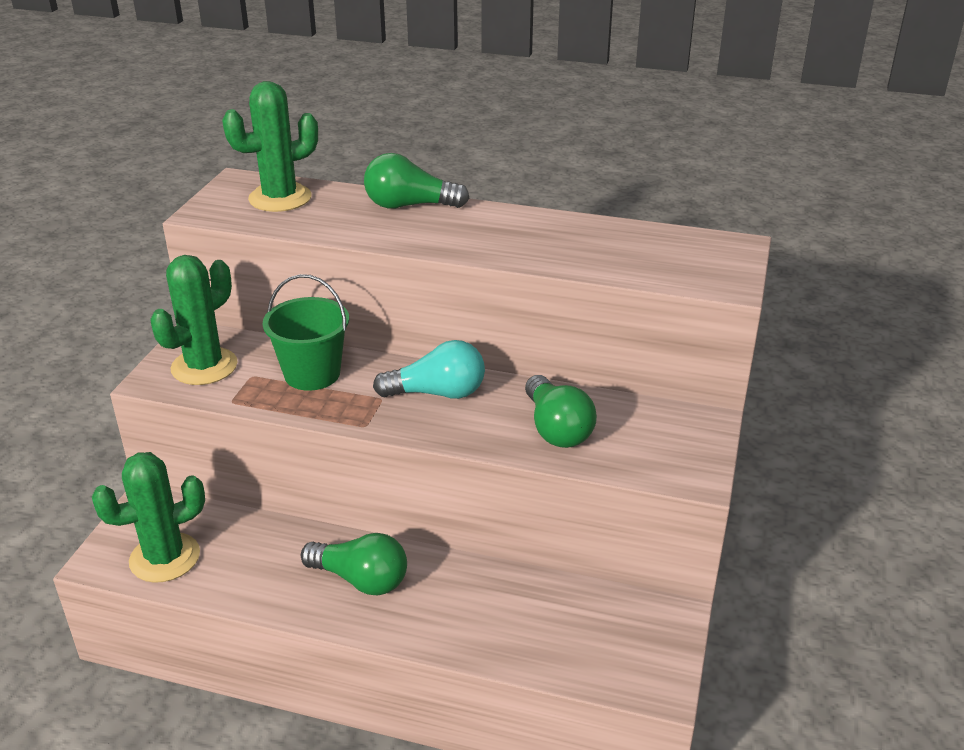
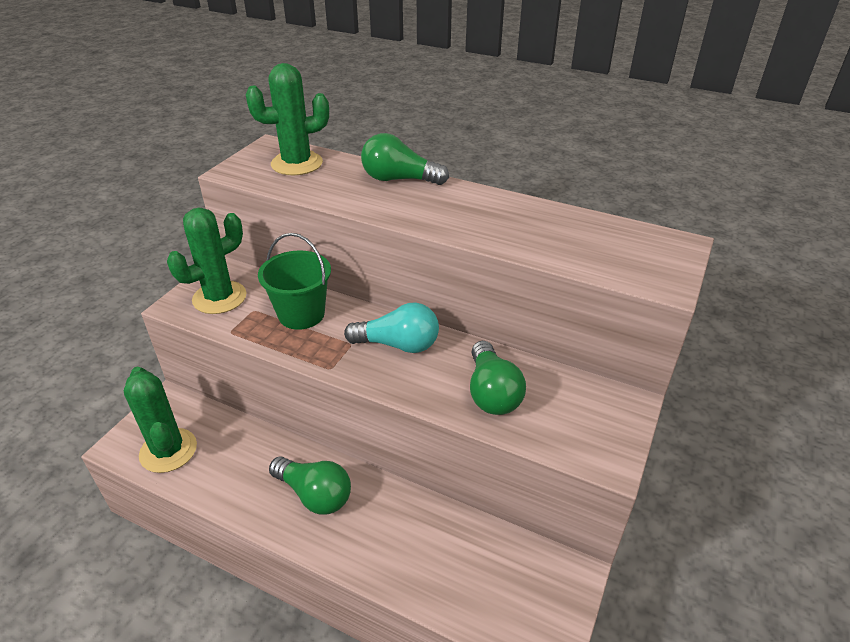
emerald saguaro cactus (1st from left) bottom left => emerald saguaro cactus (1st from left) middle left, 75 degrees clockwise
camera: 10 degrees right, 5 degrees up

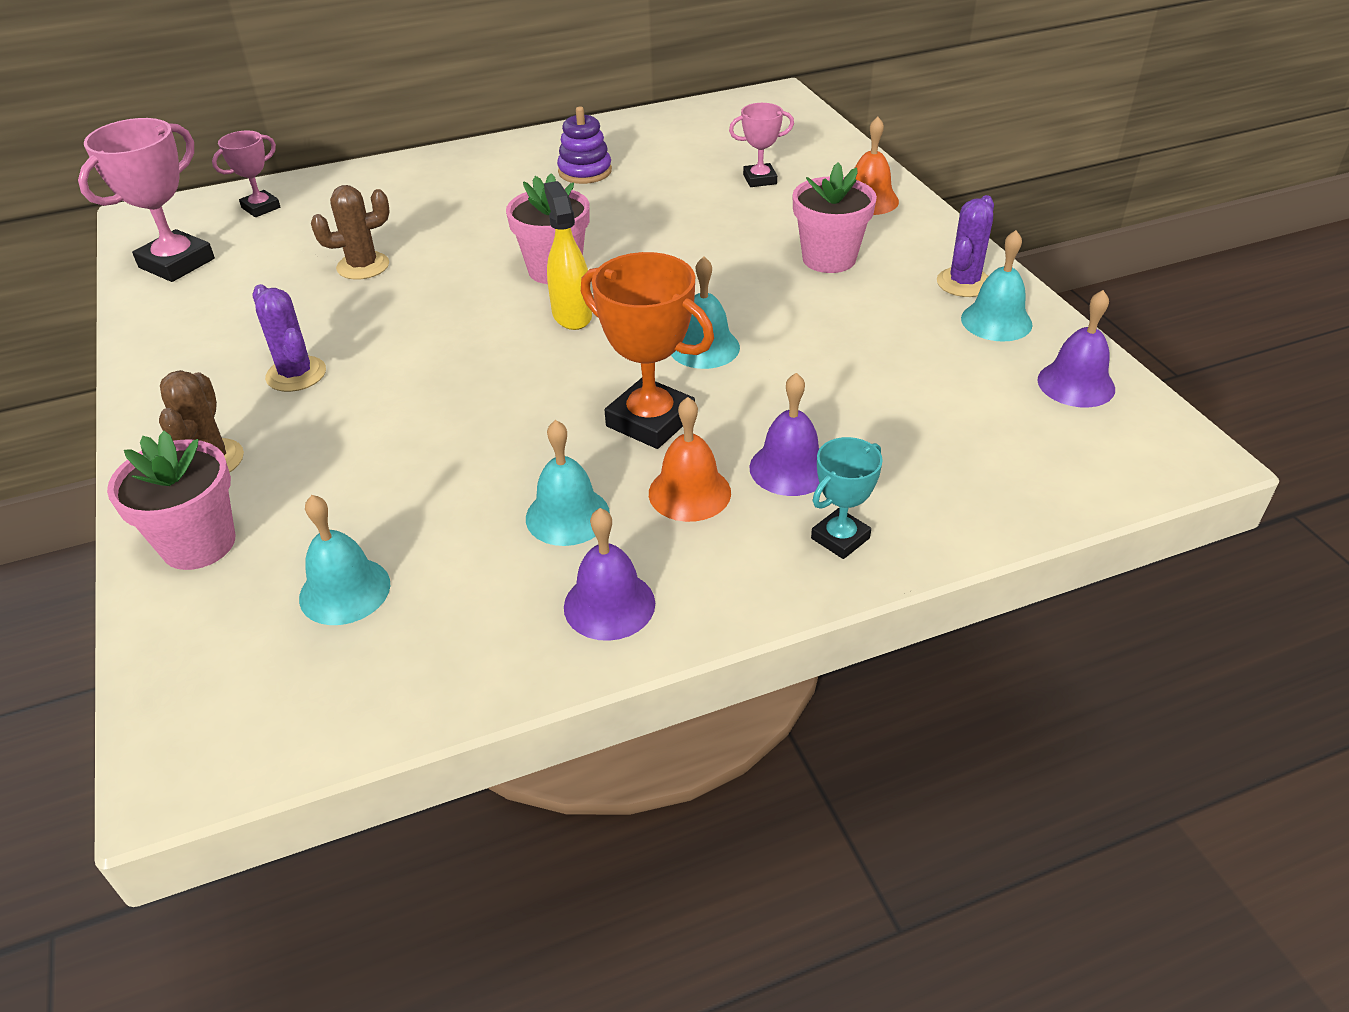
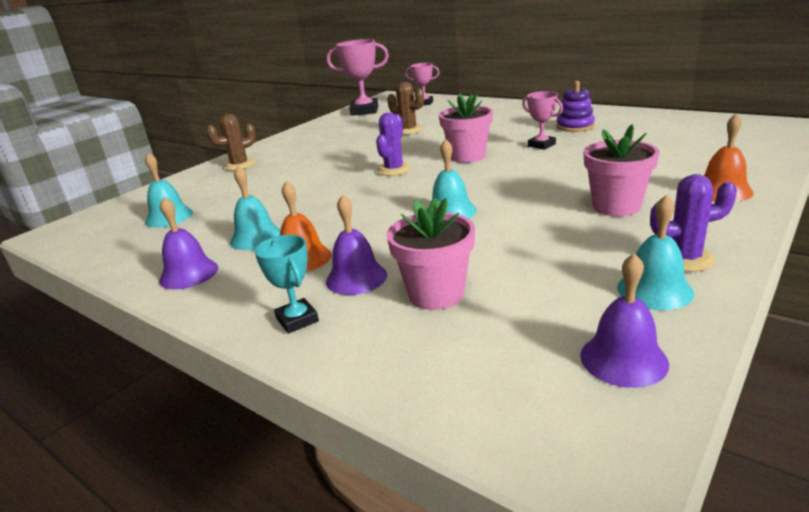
rosy flower pot (1st from left) middle left => rosy flower pot (1st from left) centre, move
violet saguaro cactus (1st from left) middle left => violet saguaro cactus (1st from left) top centre, move
golden spray bottle top centre => nothing
orange-coloured award cup centre => nothing
rosy award cup (3rd from left) top centre => rosy award cup (3rd from left) top right, move
turquoise award cup centre, 45 degrees clockwise
camera: 60 degrees right, 15 degrees down

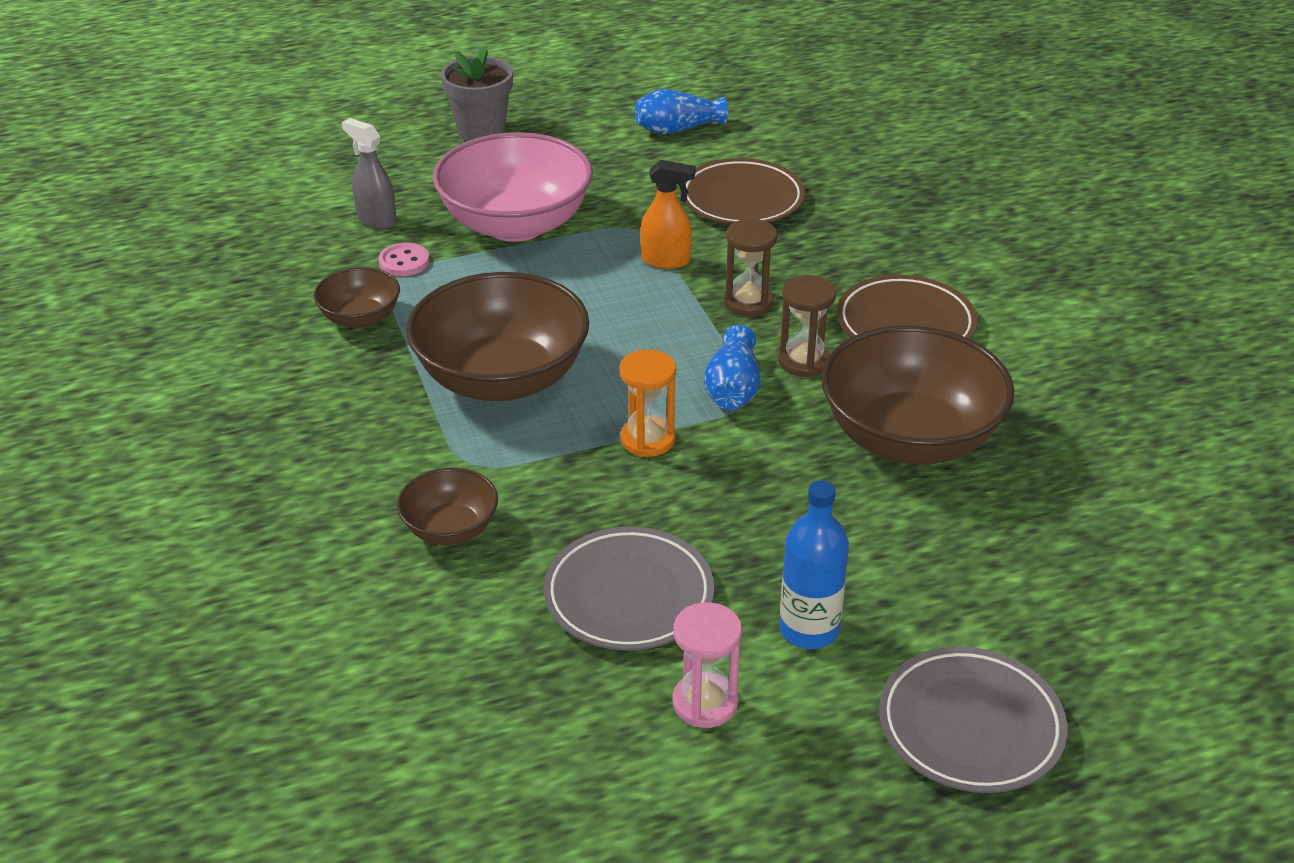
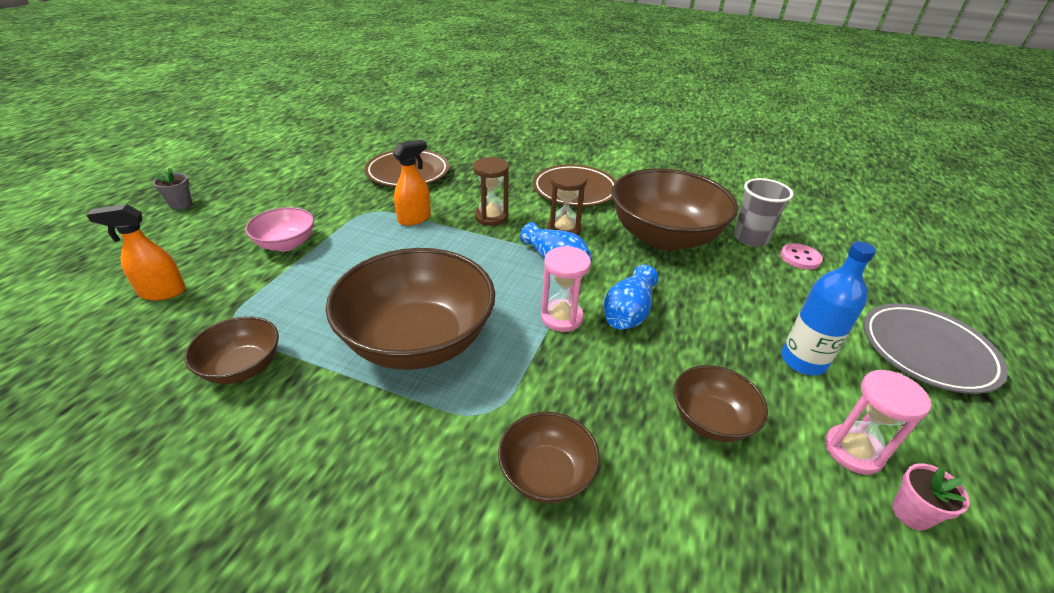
grey spray bottle top left => orange-coloured spray bottle (1st from left) middle left
rosy sewing button top left => rosy sewing button middle right, move
rosy deep dish top centre => rosy deep dish middle left, x0.50
grey flower pot top centre => grey flower pot top left, x0.53
grey plate (1st from left) bottom centre => dark brown deep dish (5th from left) bottom right
orange-coloured sand timer centre => rosy sand timer (1st from left) centre
blue flower vase (1st from left in the first image) top centre => blue flower vase (2nd from left) centre, move
nothing => grey cup middle right
nothing => rosy flower pot bottom right
camera: 50 degrees left, 0 degrees up

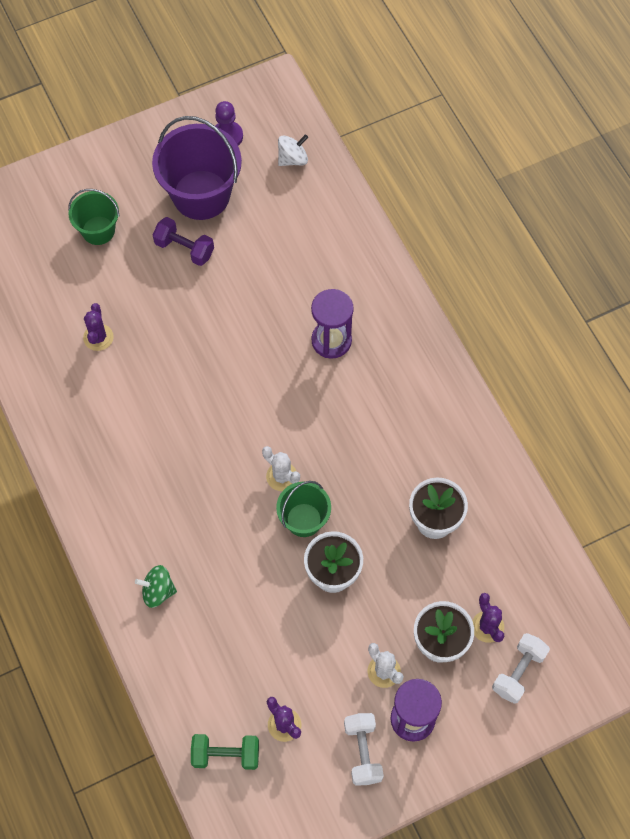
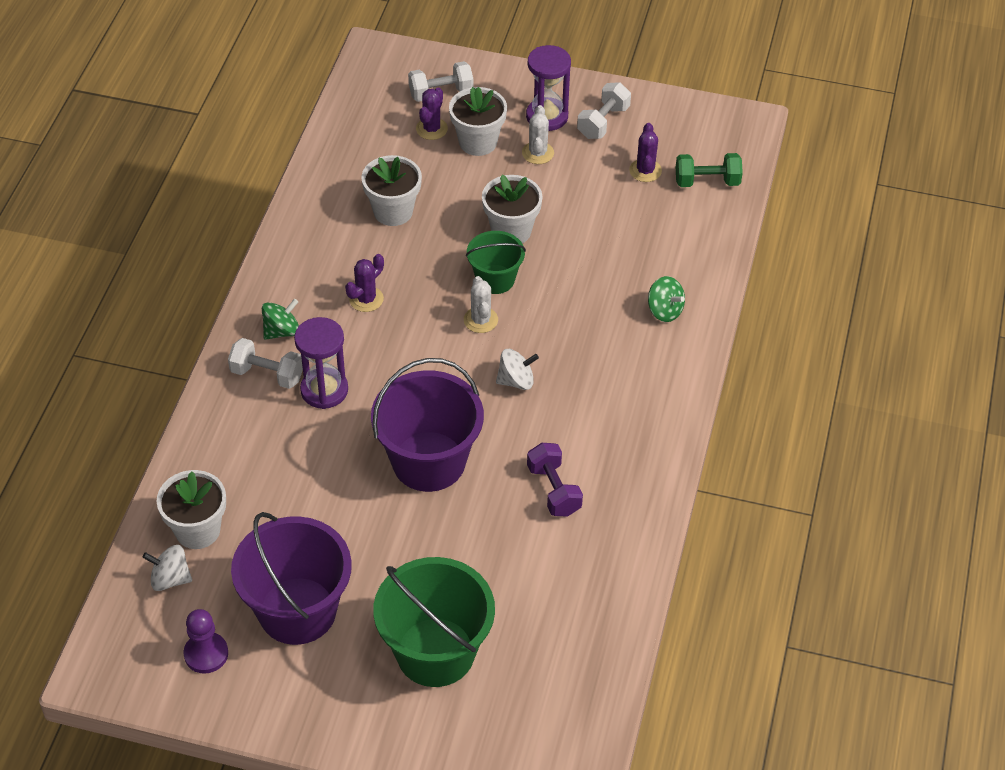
emerald sand bucket (1st from left) top left => emerald sand bucket (1st from left) bottom centre, x1.77
violet saguaro cactus (1st from left) middle left => violet saguaro cactus (1st from left) centre, move
violet free weight top left => violet free weight centre, move
emerald free weight bottom centre => emerald free weight top right, 45 degrees counterclockwise
nothing => snow-white flower pot (1st from left) middle left
nothing => snow-white free weight (1st from left) middle left
nothing => emerald toy top (1st from left) middle left
nothing => violet sand bucket (2nd from left) centre
nothing => snow-white toy top (2nd from left) centre
camera: 140 degrees left, 15 degrees down

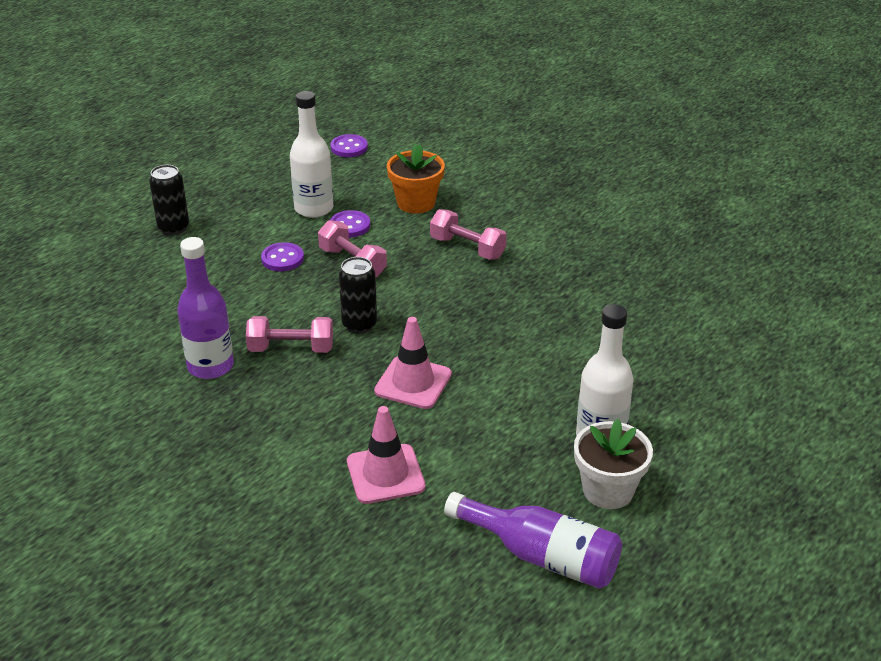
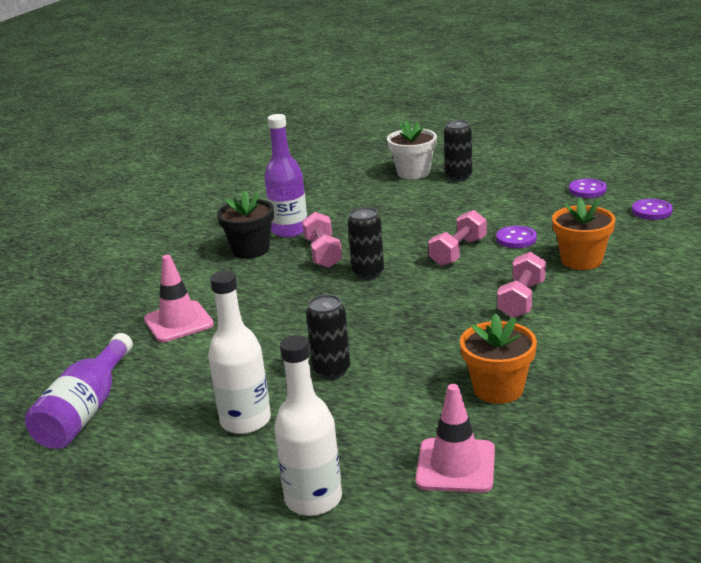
violet sewing button (1st from left in the first image) middle left => violet sewing button (2nd from left) middle right, move
snow-white flask (1st from left in the first image) top centre => snow-white flask (2nd from left) bottom centre, move
rosy road cone (2nd from left) centre => rosy road cone (2nd from left) bottom centre, move
snow-white flower pot bottom right => snow-white flower pot top centre, move
nothing => jet-black flower pot centre
nothing => jet-black tin (1st from left) centre
nothing => orange-coloured flower pot (1st from left) middle right
camera: 80 degrees right, 10 degrees down

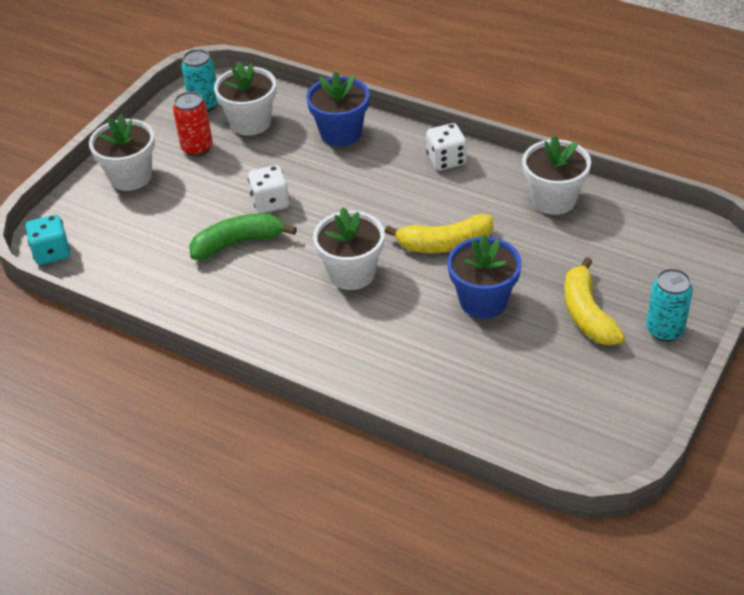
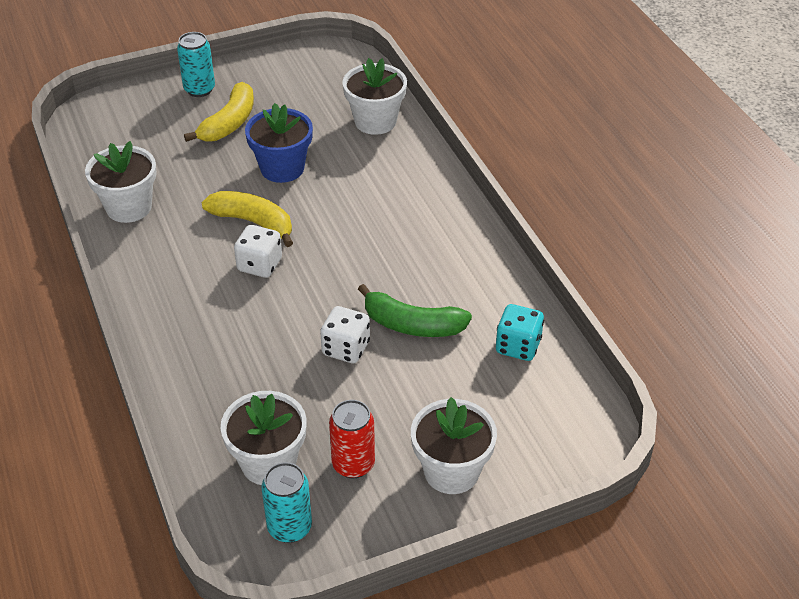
turquoise game die middle left => turquoise game die centre, move
blue flower pot (1st from left) top centre => nothing
snow-white flower pot (3rd from left) centre => snow-white flower pot (3rd from left) top centre, move
snow-white game die (2nd from left in the first image) top centre => snow-white game die (1st from left) middle left, move
camera: 145 degrees left, 0 degrees up

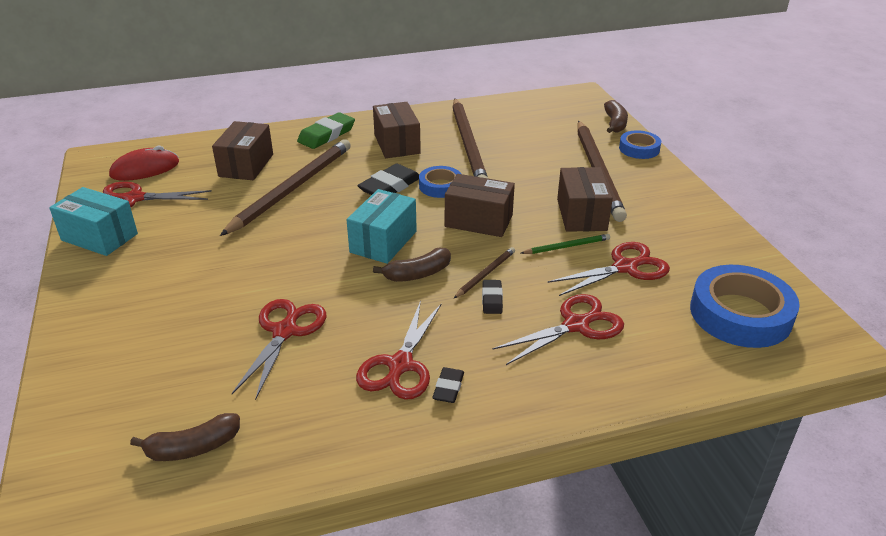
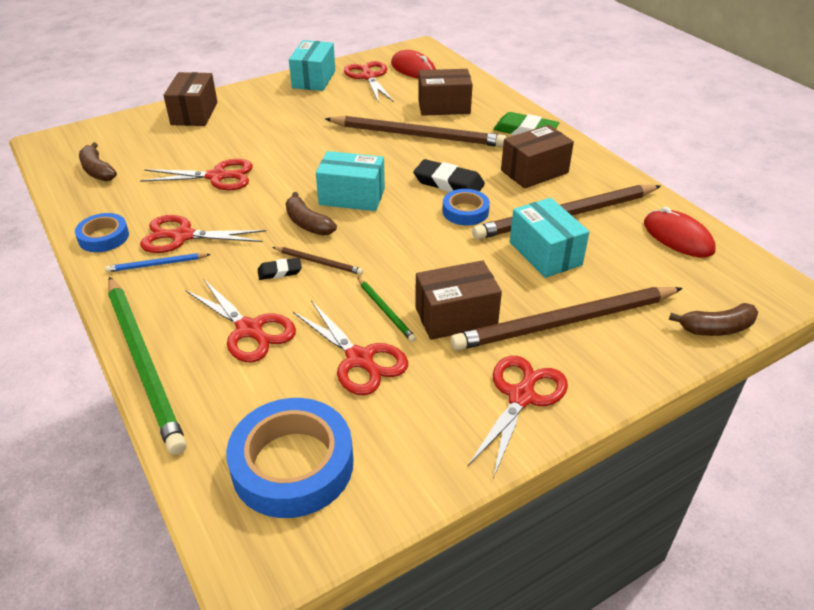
jet-black pencil eraser (2nd from left) bottom centre => blue pencil middle left
dark brown package (3rd from left in the first image) centre => dark brown package (1st from left) top left, move
blue sticky tape (2nd from left in the first image) top right => blue sticky tape (1st from left) middle left, move
nothing => emerald pencil (1st from left) middle left
nothing => crimson scissors (6th from left) bottom centre
nothing => turquoise package (3rd from left) middle right
nothing => crimson computer mouse (2nd from left) middle right
camera: 75 degrees right, 5 degrees up

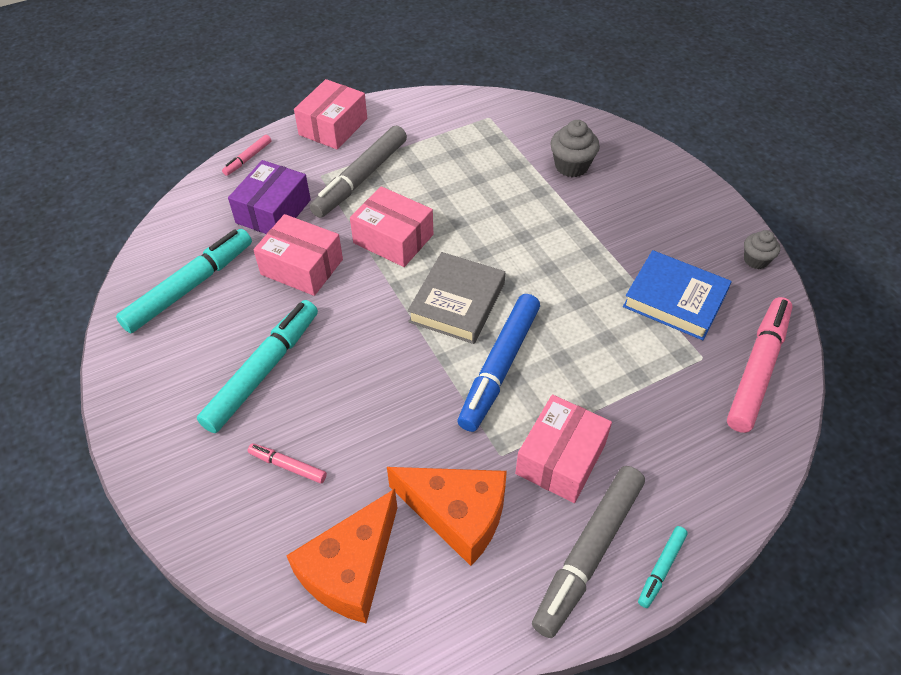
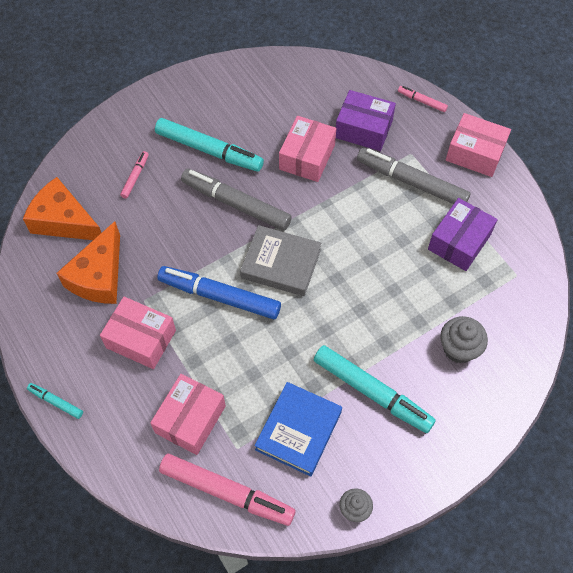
turquoise marker pen (1st from left in the first image) middle left => turquoise marker pen (3rd from left) bottom centre, move
rosy package (3rd from left in the first image) centre => rosy package (2nd from left) bottom left, move
grey marker pen (2nd from left in the first image) bottom centre => grey marker pen (1st from left) centre, move
nothing => violet package (2nd from left) middle right
camera: 85 degrees right, 10 degrees up

